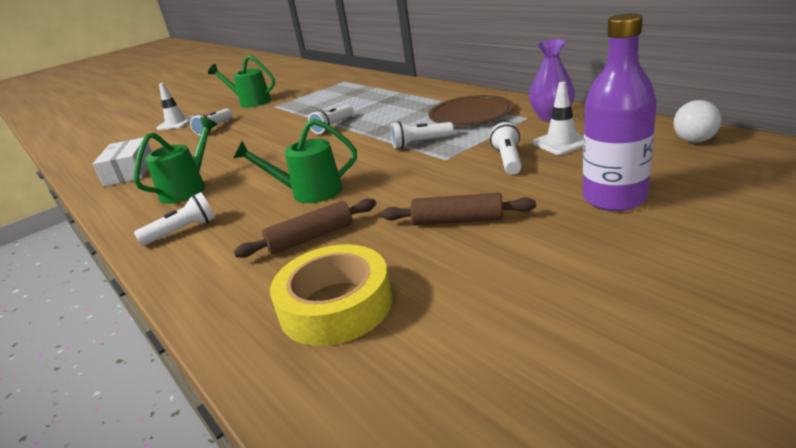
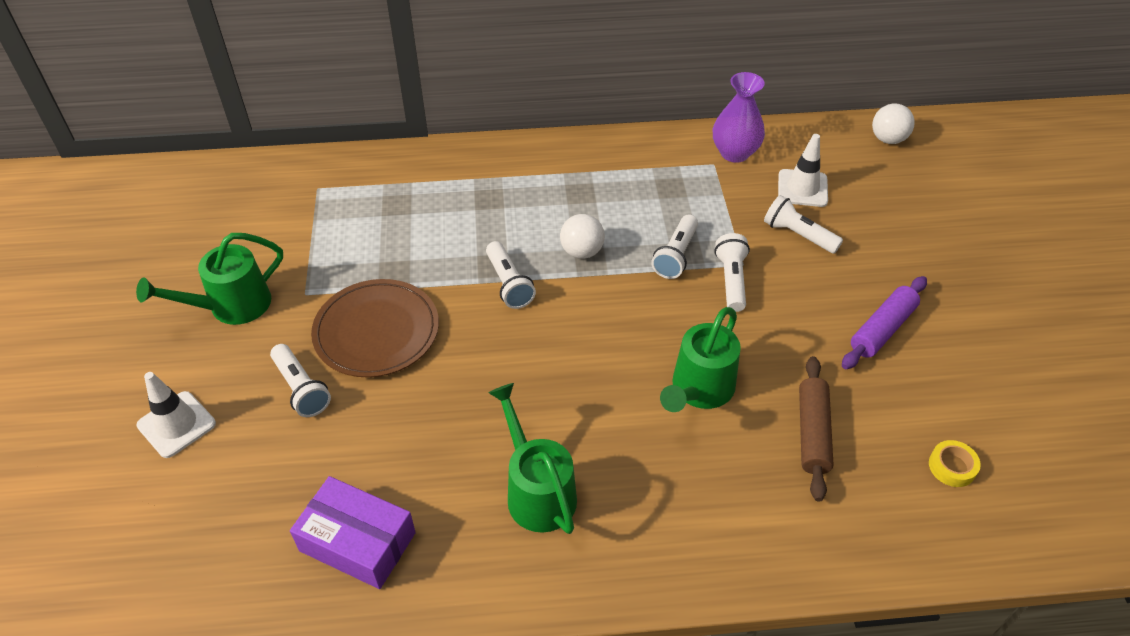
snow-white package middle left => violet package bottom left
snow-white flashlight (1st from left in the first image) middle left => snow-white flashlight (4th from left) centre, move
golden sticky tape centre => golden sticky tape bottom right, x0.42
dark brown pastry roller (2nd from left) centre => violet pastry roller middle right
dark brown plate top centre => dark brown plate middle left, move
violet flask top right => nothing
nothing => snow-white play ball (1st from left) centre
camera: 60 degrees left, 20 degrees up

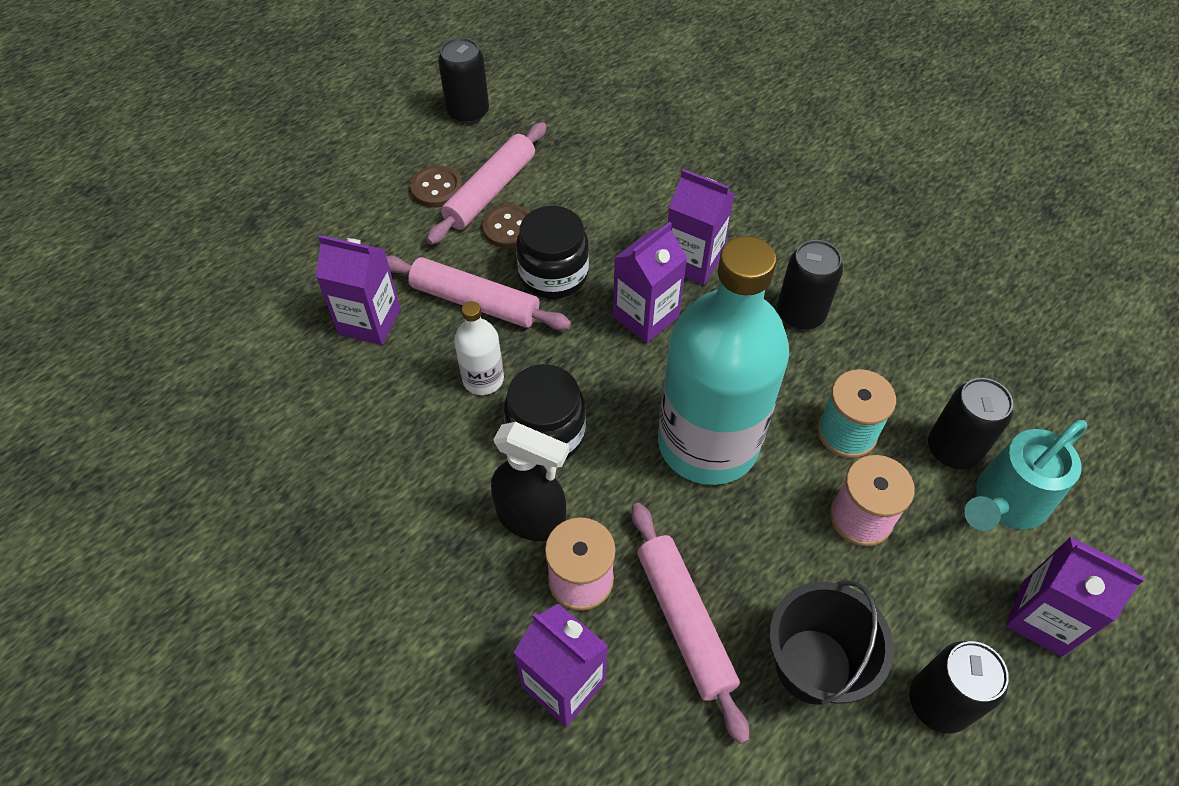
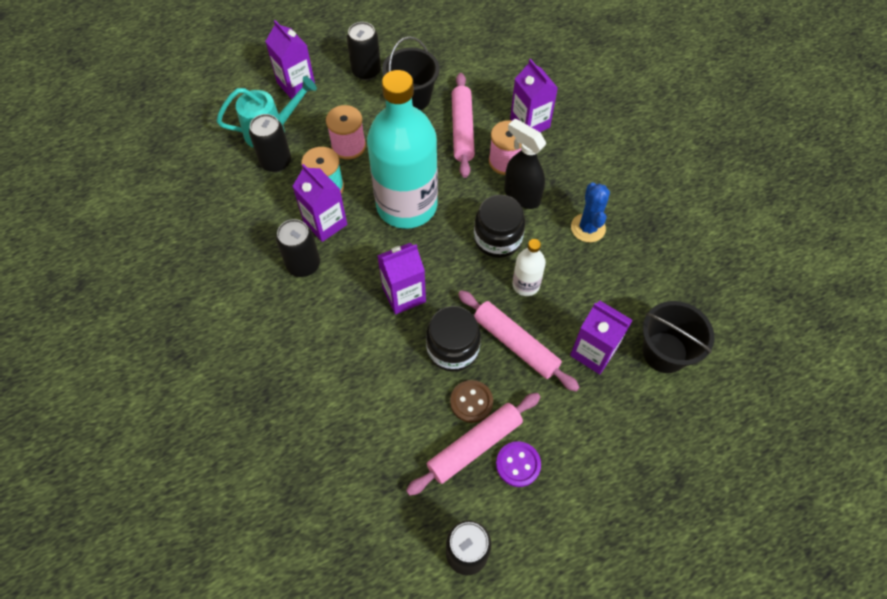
dark brown sewing button (1st from left) top centre => violet sewing button bottom centre
violet carton (4th from left in the first image) top centre => violet carton (2nd from left) centre, move
nothing => blue saguaro cactus centre
nothing => jet-black sand bucket (2nd from left) middle right
camera: 160 degrees left, 5 degrees up

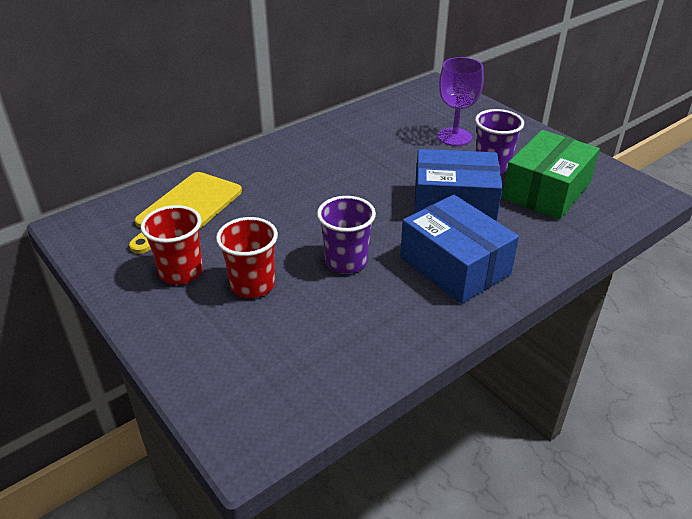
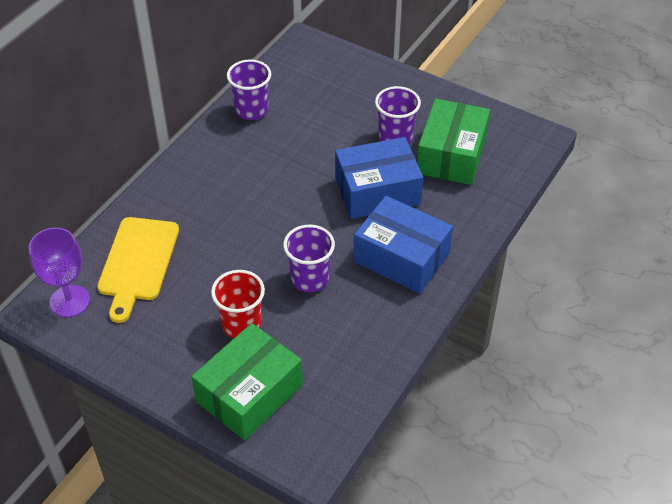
crimson cup (1st from left) middle left => nothing
violet chalice top centre => violet chalice middle left, move
nothing => emerald package (1st from left) bottom centre
nothing => violet cup (1st from left) top centre
camera: 20 degrees left, 10 degrees up

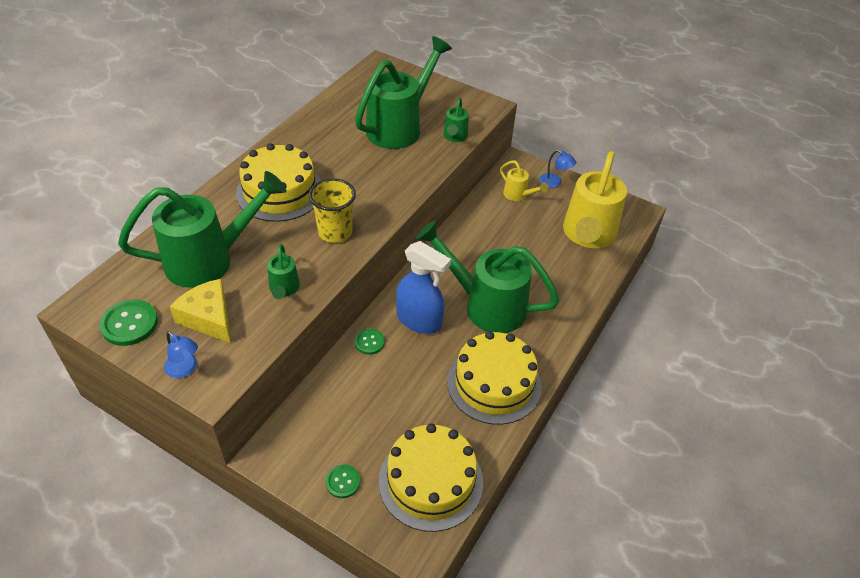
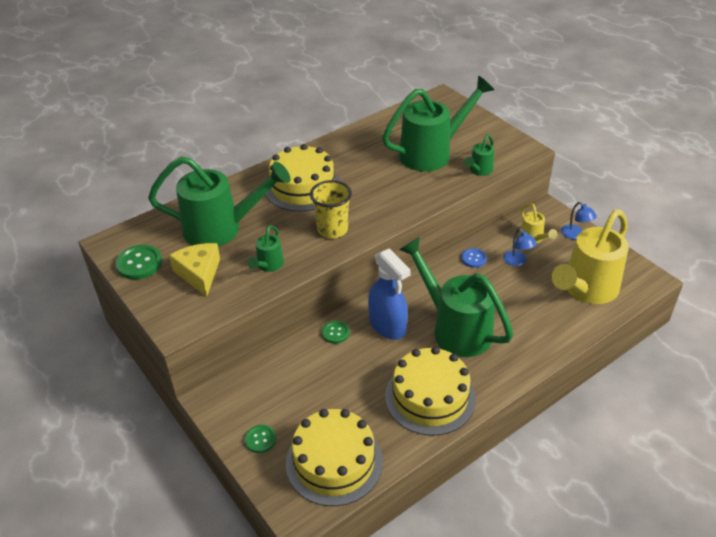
blue reading lamp (1st from left) middle left => blue reading lamp (1st from left) middle right, move
nothing => blue sewing button centre
camera: 25 degrees right, 5 degrees down

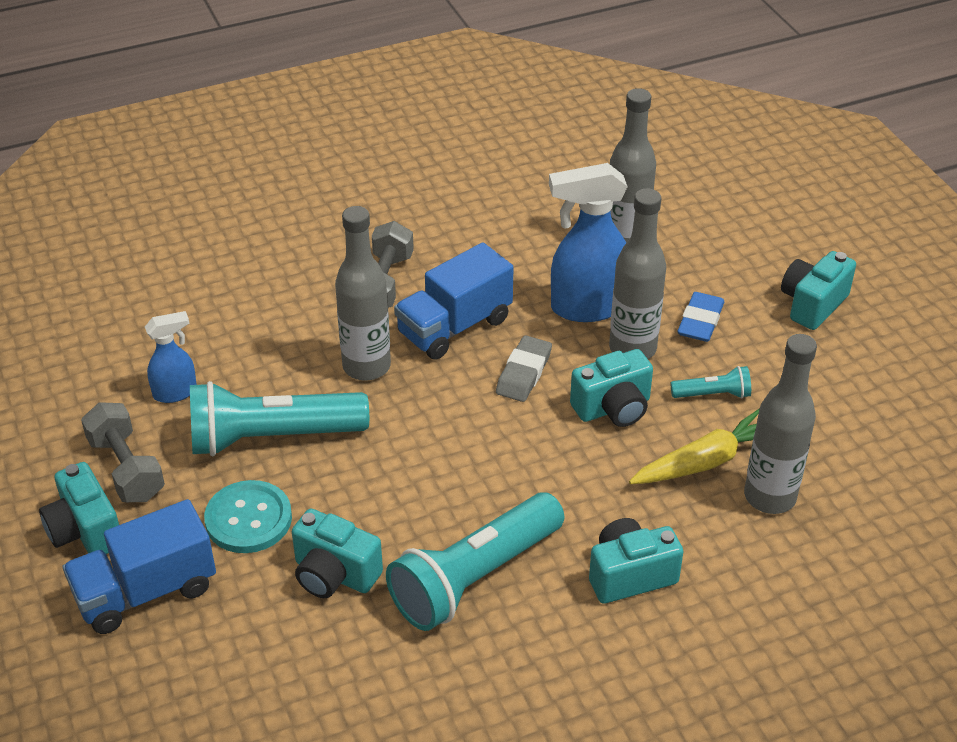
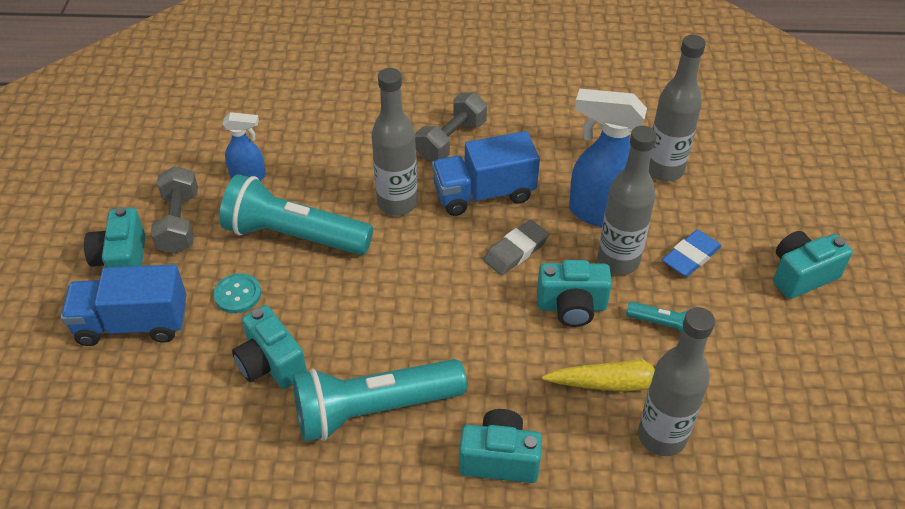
turquoise sewing button bottom left => turquoise sewing button middle left, x0.65
camera: 25 degrees right, 5 degrees up

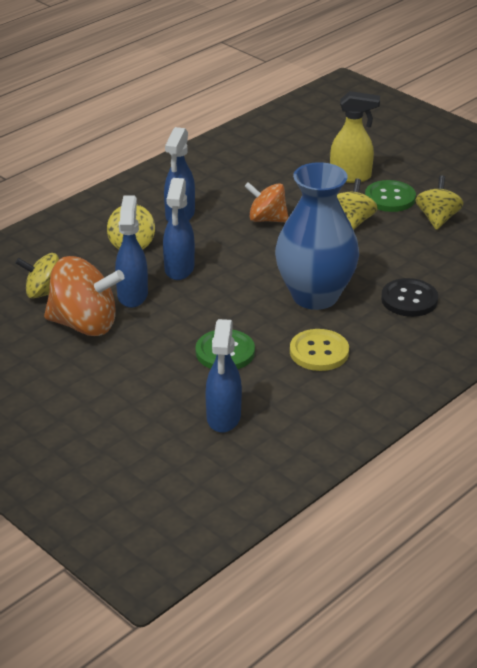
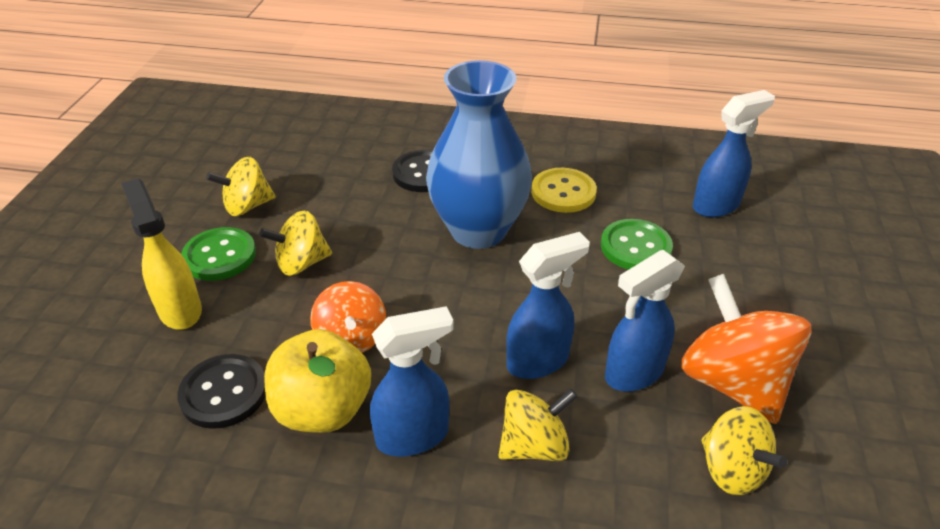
nothing => jet-black sewing button (1st from left) bottom left
nothing => golden apple fruit bottom centre
camera: 125 degrees left, 5 degrees up

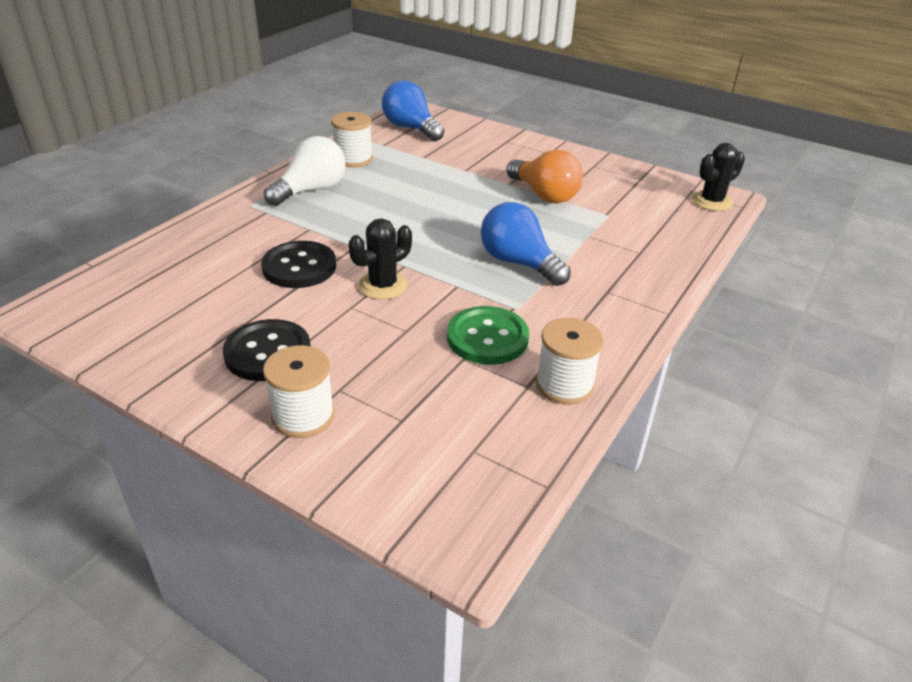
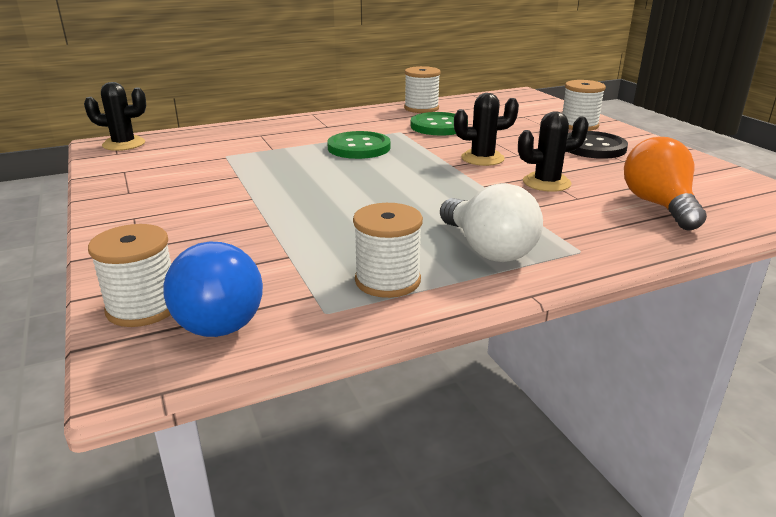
jet-black sewing button (2nd from left) middle left => jet-black saguaro cactus (3rd from left) top right
snow-white light bulb top centre => snow-white light bulb centre, 105 degrees counterclockwise
blue light bulb (2nd from left) centre => emerald sewing button (1st from left) top centre
orange-coloured light bulb top centre => orange-coloured light bulb middle right, move
nothing => snow-white bobbin (1st from left) middle left
camera: 145 degrees left, 10 degrees down

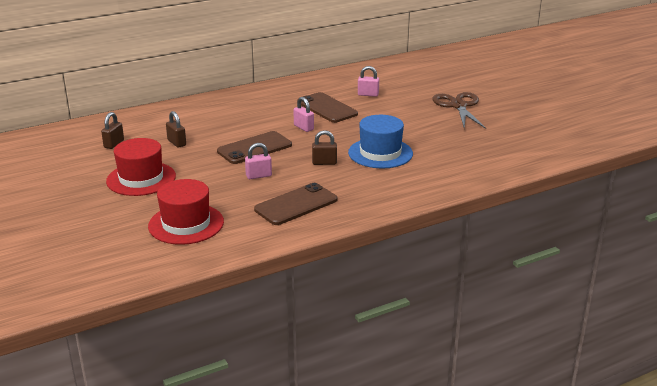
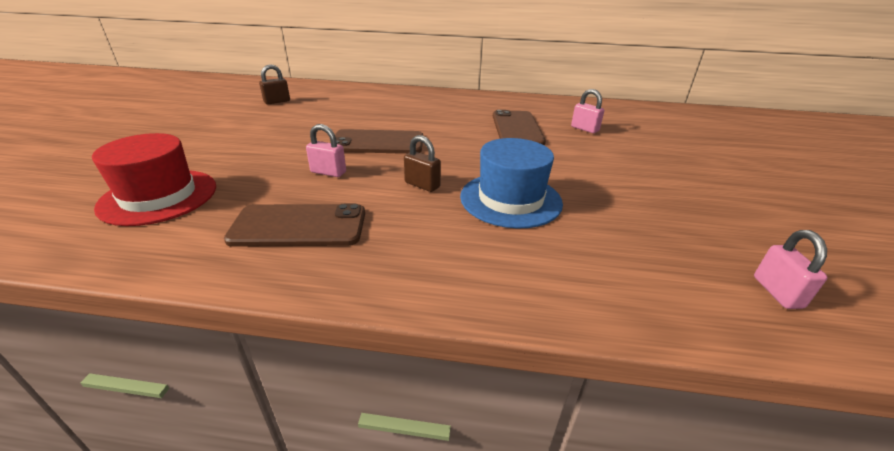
crimson tall hat (1st from left) middle left => nothing
dark brown padlock (2nd from left) middle left => nothing
rosy padlock (2nd from left in the first image) top centre => rosy padlock (3rd from left) middle right, move
dark brown scissors top right => nothing
camera: 35 degrees right, 5 degrees up

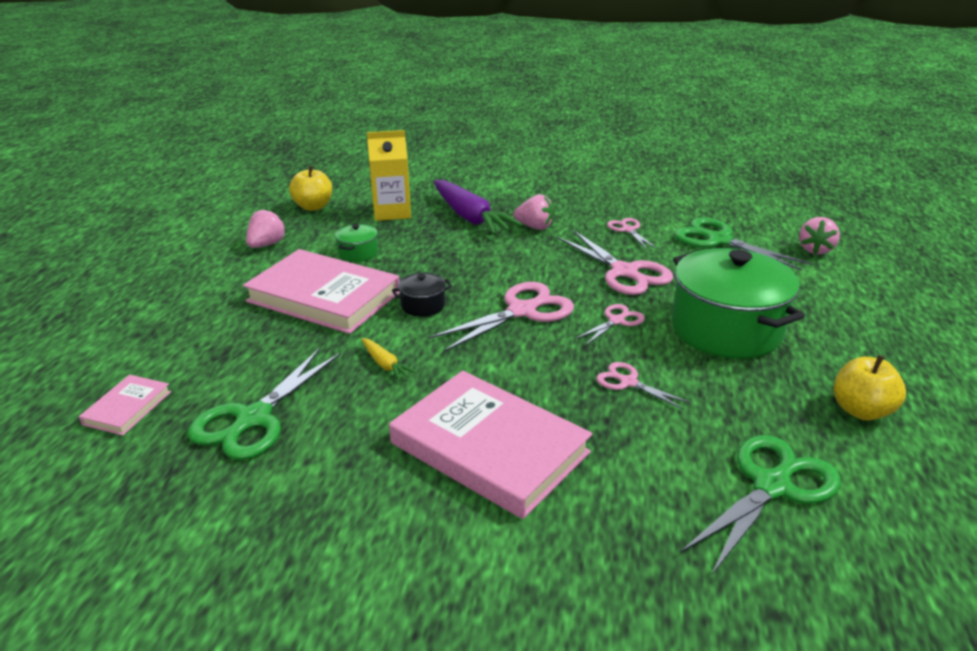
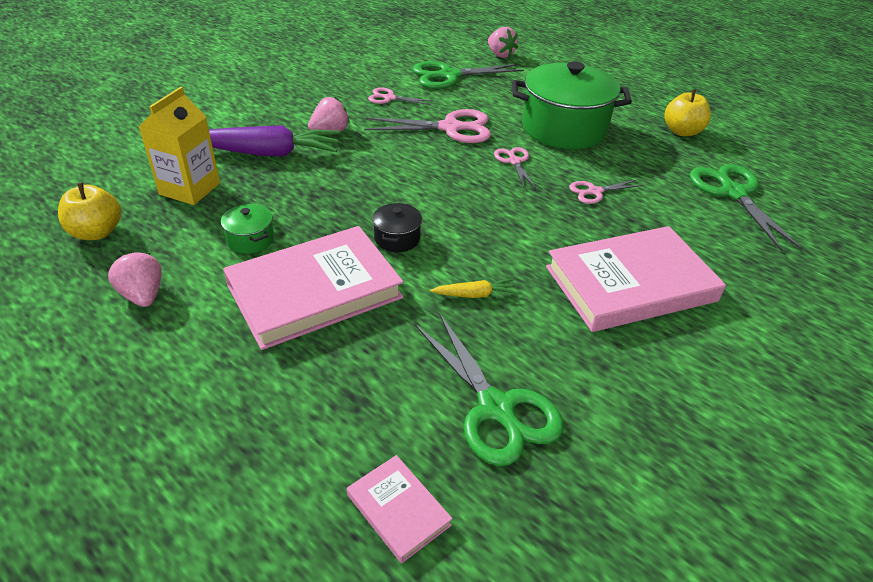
rosy scissors (1st from left) centre => nothing
camera: 60 degrees left, 10 degrees up

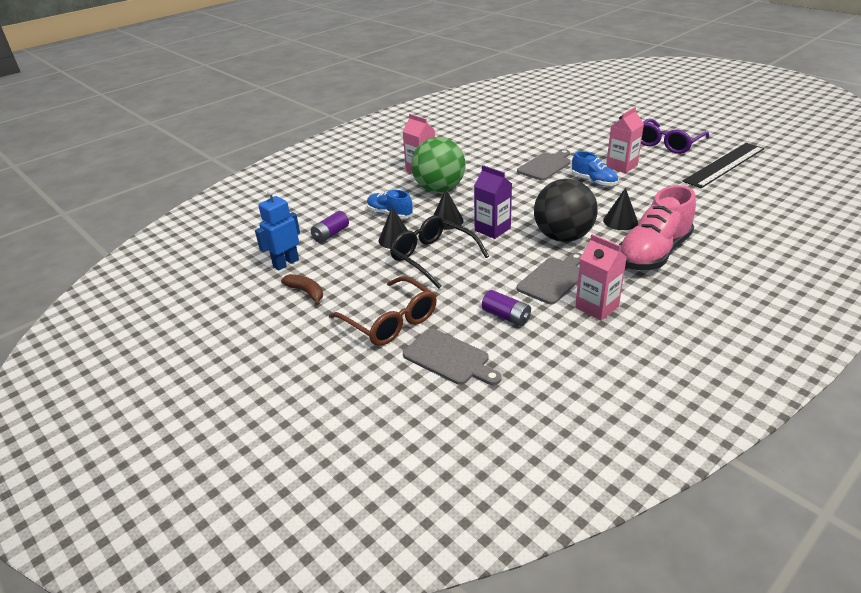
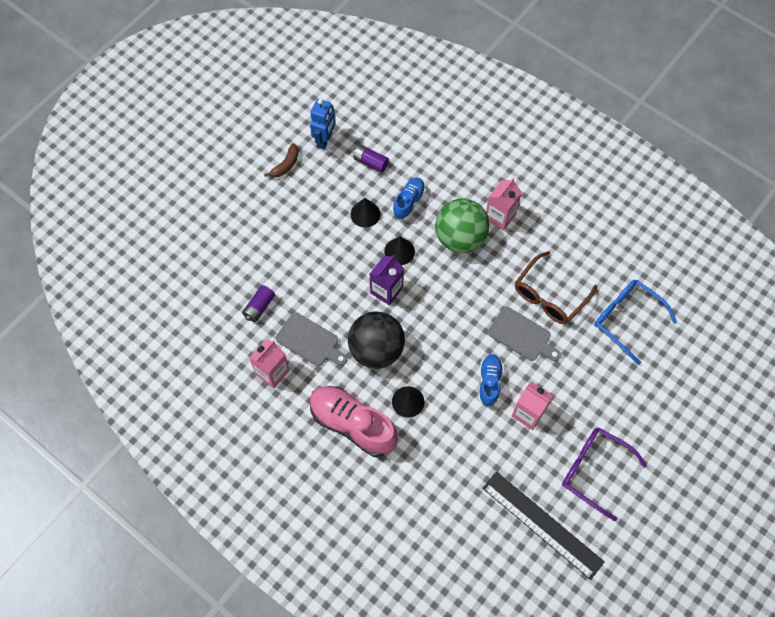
blue toy robot middle left => blue toy robot top centre, 75 degrees clockwise
dark brown glasses centre => dark brown glasses middle right, move
jet-black glasses centre => nothing
grey cutting board (1st from left) centre => nothing
blue shoe (2nd from left) top right => blue shoe (2nd from left) centre, 150 degrees clockwise
nothing => blue glasses middle right
camera: 80 degrees right, 30 degrees up

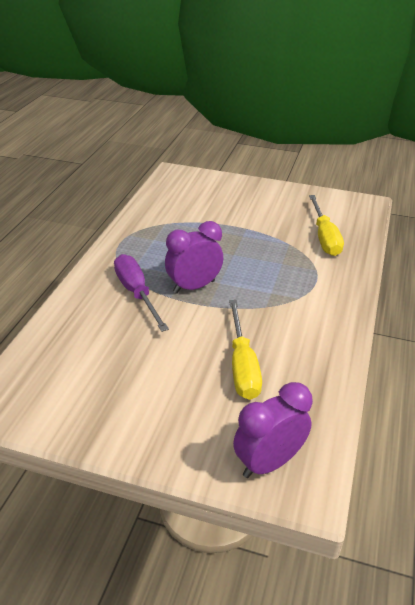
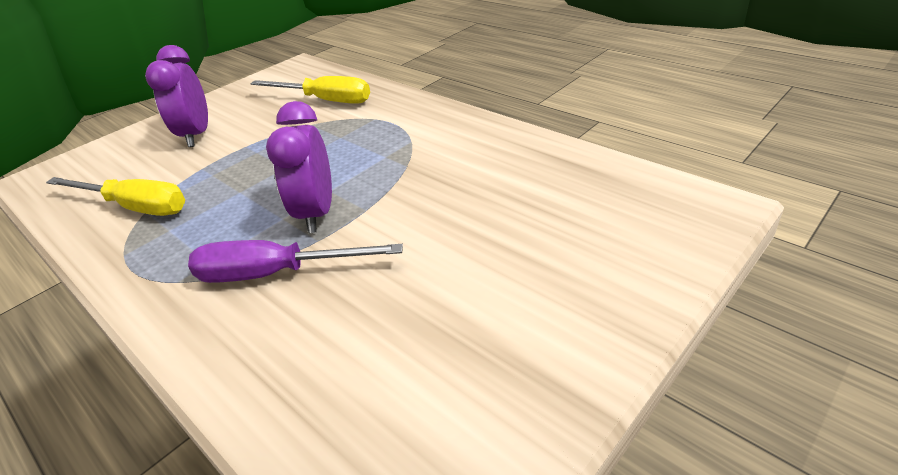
golden screwdriver (1st from left) centre => golden screwdriver (1st from left) middle left, move
violet bedside clock (2nd from left in the first image) bottom centre => violet bedside clock (1st from left) top left, move
camera: 60 degrees left, 0 degrees up

